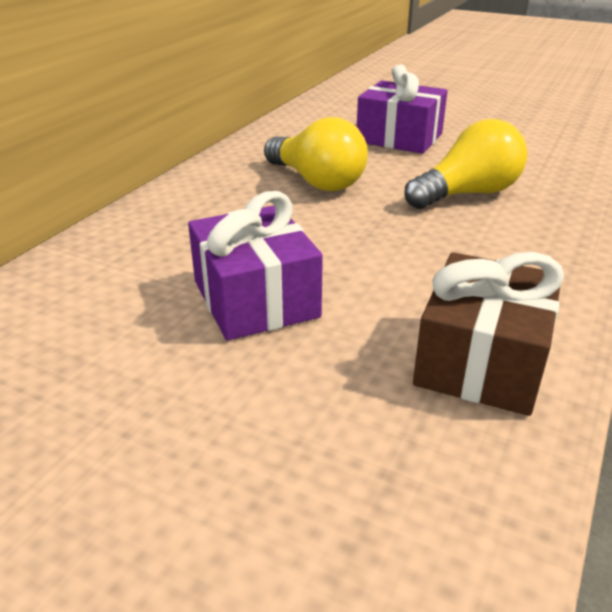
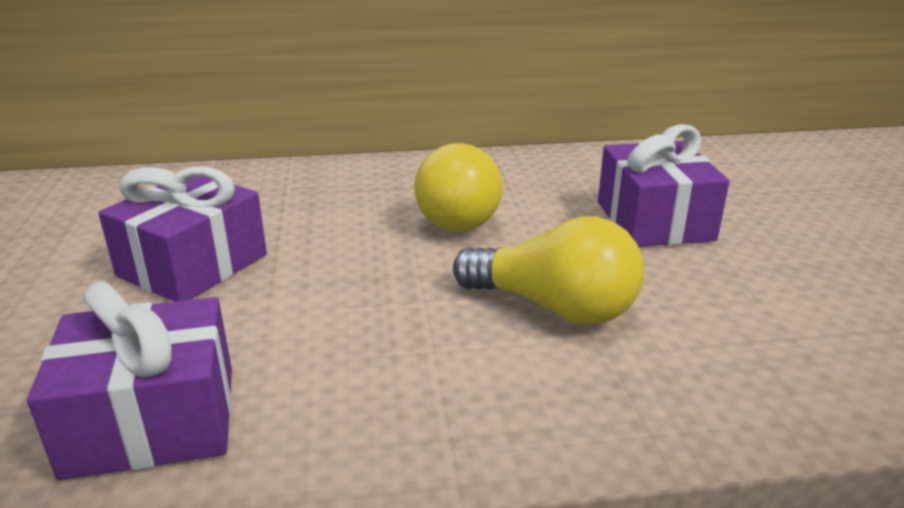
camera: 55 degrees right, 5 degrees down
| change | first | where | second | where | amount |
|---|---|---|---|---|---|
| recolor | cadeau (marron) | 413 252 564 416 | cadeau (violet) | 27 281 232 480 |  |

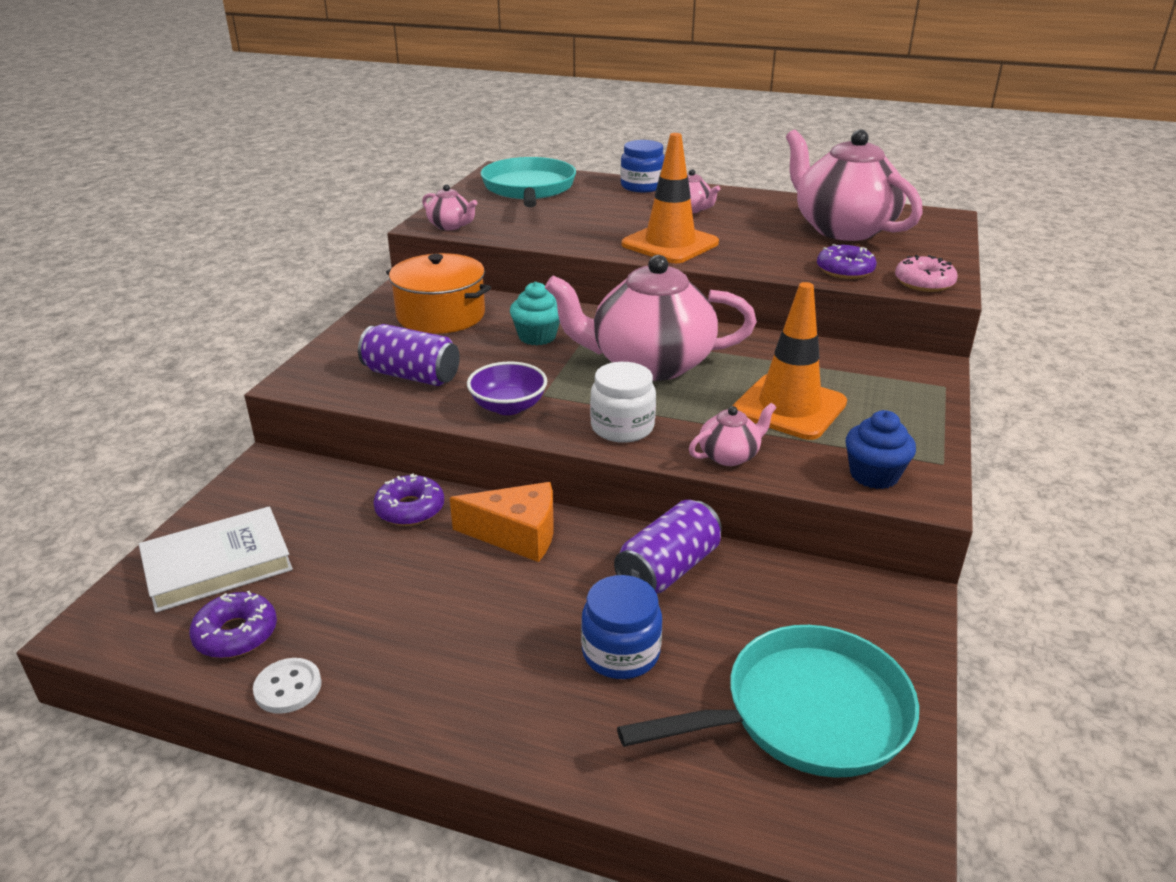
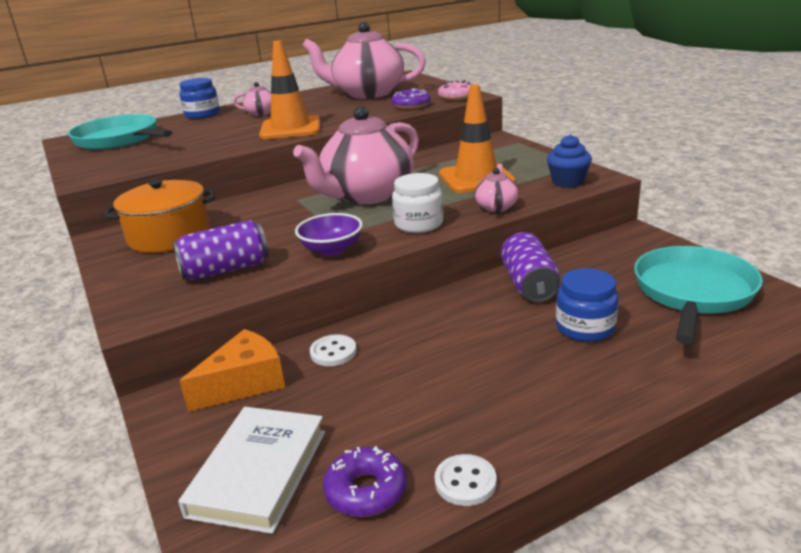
camera: 45 degrees left, 5 degrees down
| change | first | where | second | where | amount |
|---|---|---|---|---|---|
| delete | théière (rose) | 422 184 477 230 |  |  |  |
| delete | muffin (turquoise) | 510 282 560 345 |  |  |  |
| replace | beignet (violet) | 373 473 444 526 | bouton (blanc) | 310 334 357 366 |  |
| move | fromage (orange) | 450 482 554 562 |  | 180 329 285 412 |  |

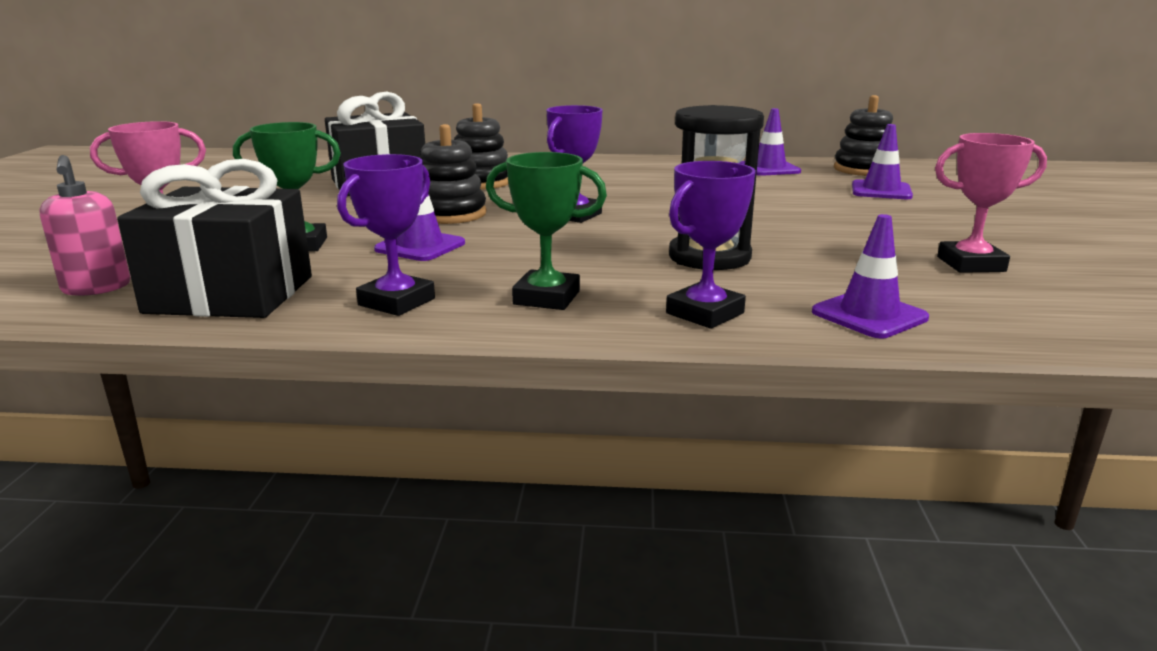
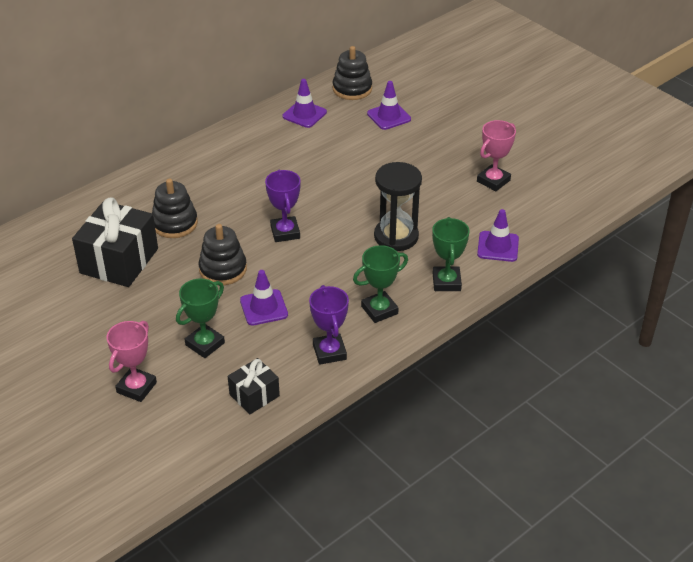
camera: 45 degrees left, 20 degrees up
| change | first | where | second | where | amount |
|---|---|---|---|---|---|
| delete | distributeur de savon (rose) | 40 155 131 296 |  |  |  |
| resize | cadeau (noir) | 117 159 312 318 |  | 228 358 280 414 | x0.55 |
| recolor | trophée (violet) | 666 161 756 329 | trophée (vert) | 432 217 469 291 |  |

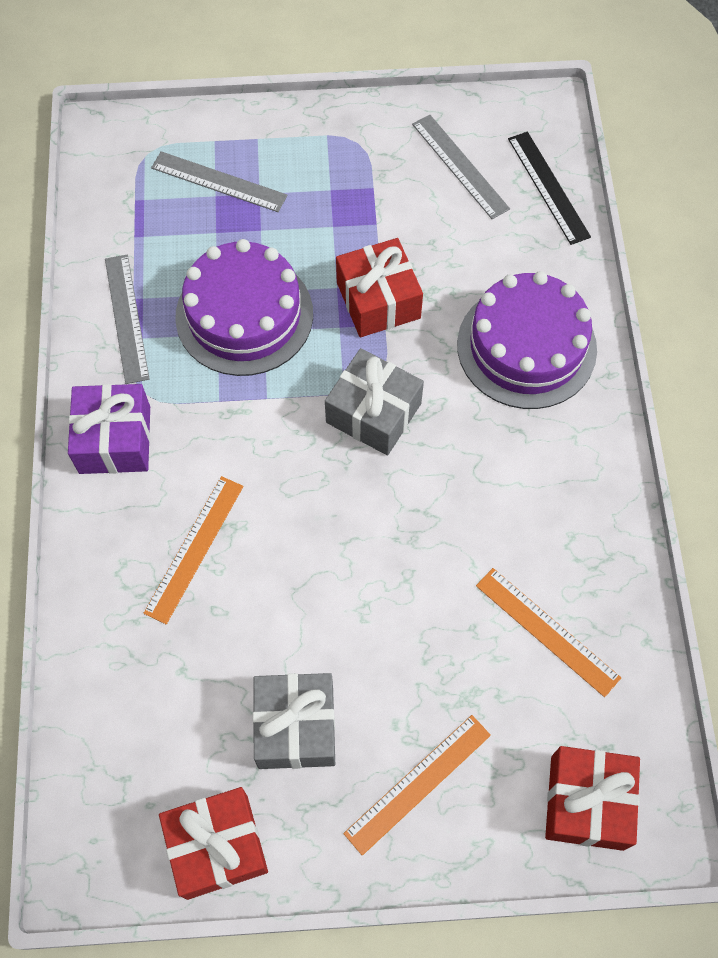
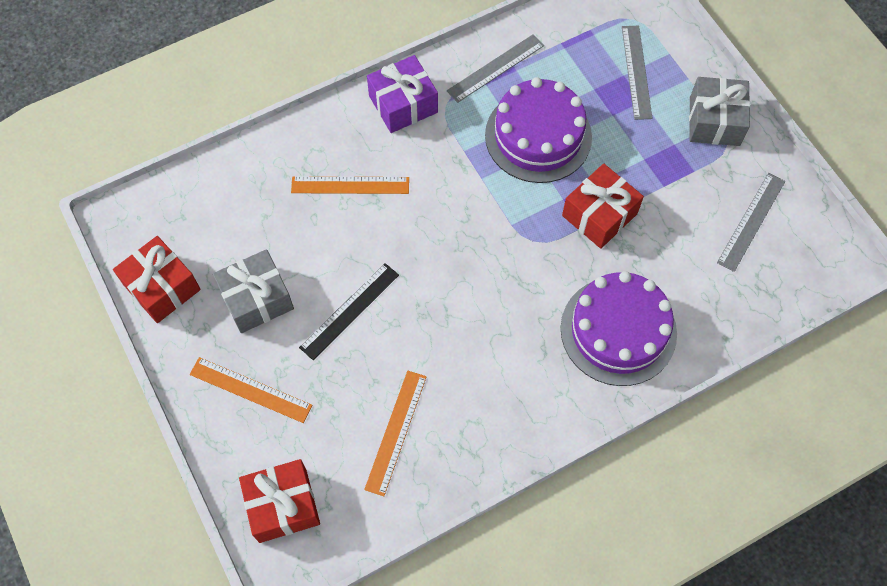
camera: 65 degrees right, 0 degrees up
| change | first | where | second | where | amount |
|---|---|---|---|---|---|
| move | règle (noir) | 508 132 591 245 |  | 299 263 399 360 |  |
| move | cadeau (gris) | 325 348 424 455 |  | 689 77 750 146 |  |

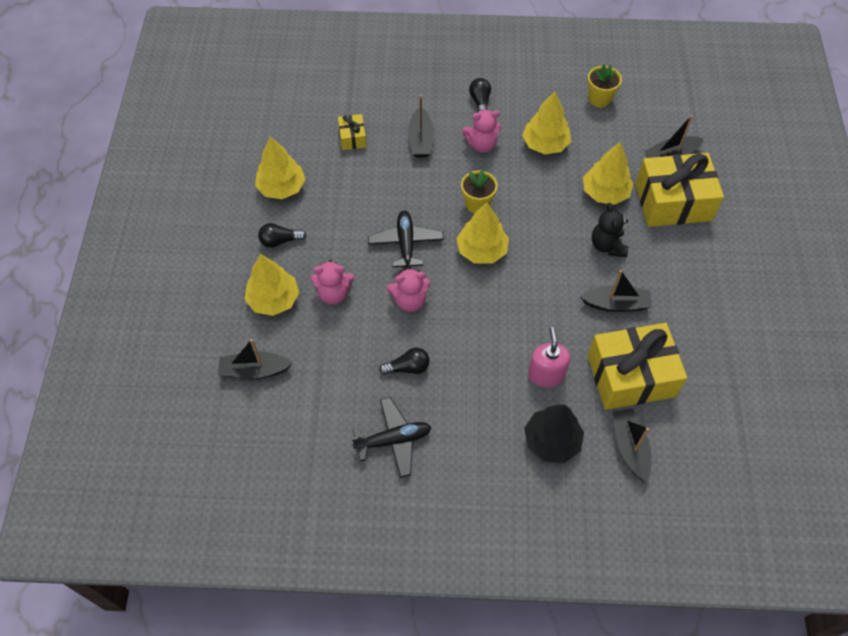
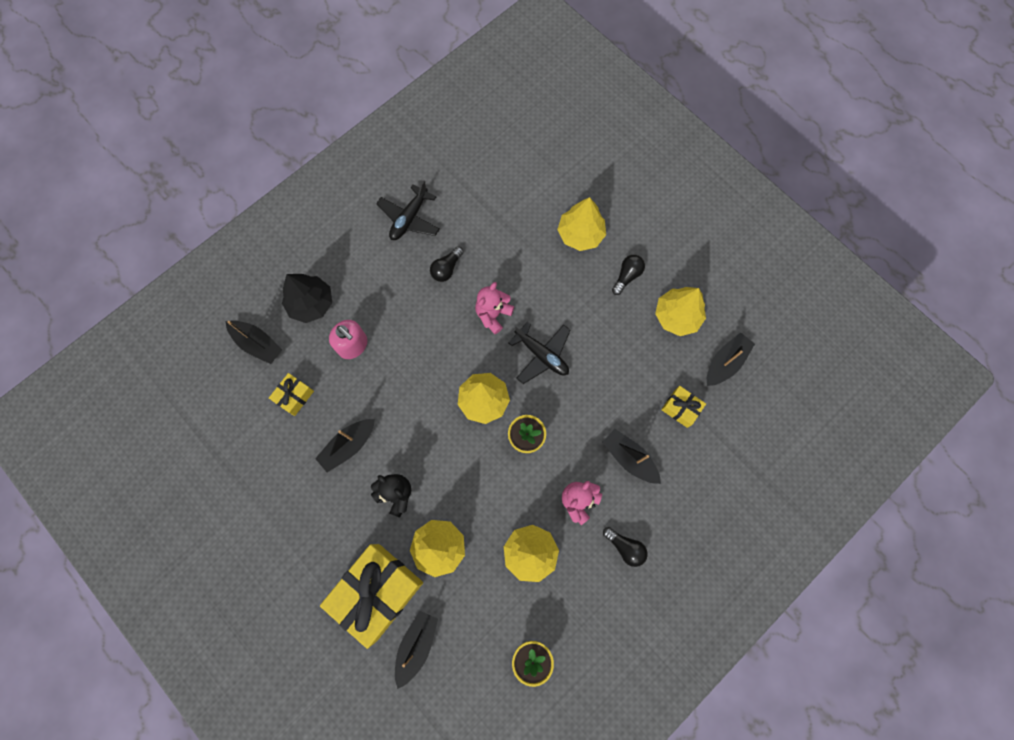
camera: 135 degrees right, 15 degrees up
| change | first | where | second | where | amount |
|---|---|---|---|---|---|
| delete | ours en peluche (rose) | 310 260 354 305 |  |  |  |
| resize | cadeau (jaune) | 588 323 687 410 |  | 269 373 314 416 | x0.46 |
| move | bateau (noir) | 218 339 293 379 |  | 707 332 755 386 |  |

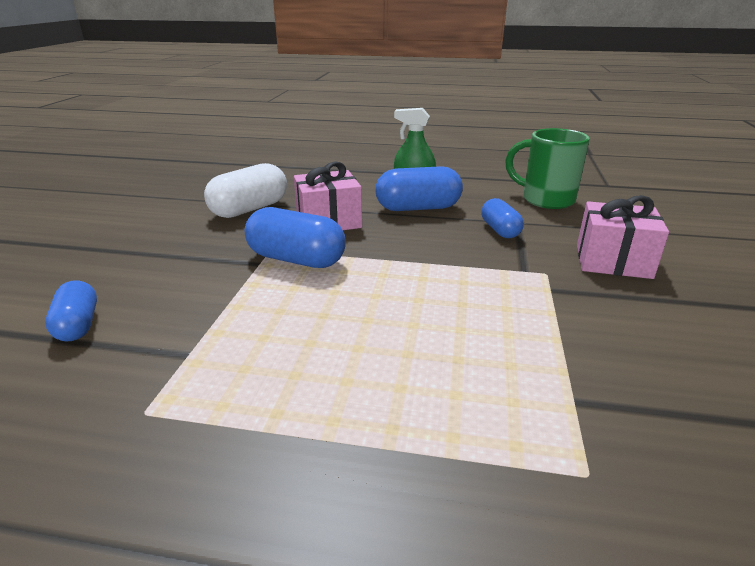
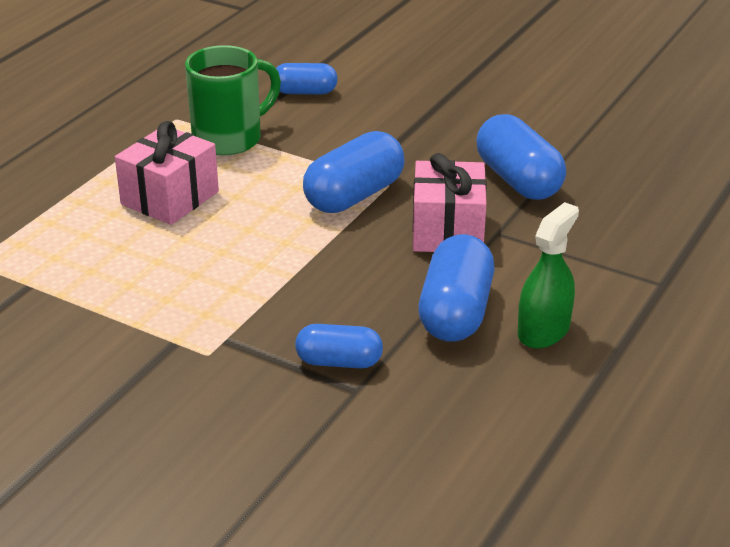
camera: 110 degrees right, 5 degrees up
| change | first | where | second | where | amount |
|---|---|---|---|---|---|
| move | tasse (vert) | 505 128 590 209 |  | 185 45 281 156 |  |
| recolor | gélule (blanc) | 204 163 287 218 | gélule (bleu) | 476 114 566 200 |  |
| move | cadeau (rose) | 577 195 669 279 |  | 115 121 219 225 |  |

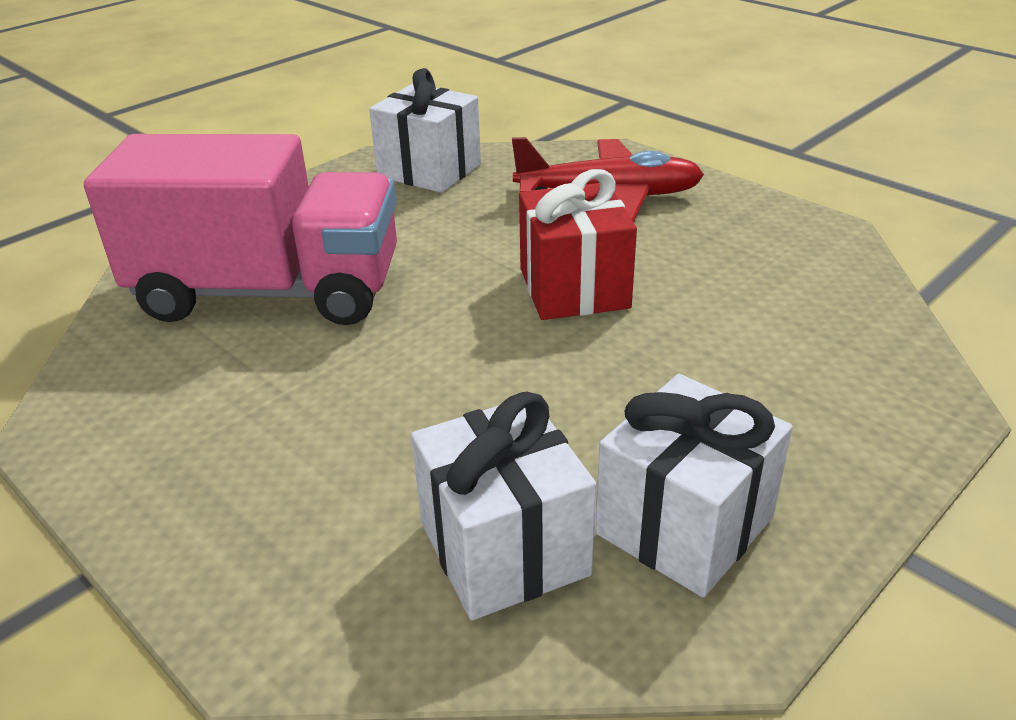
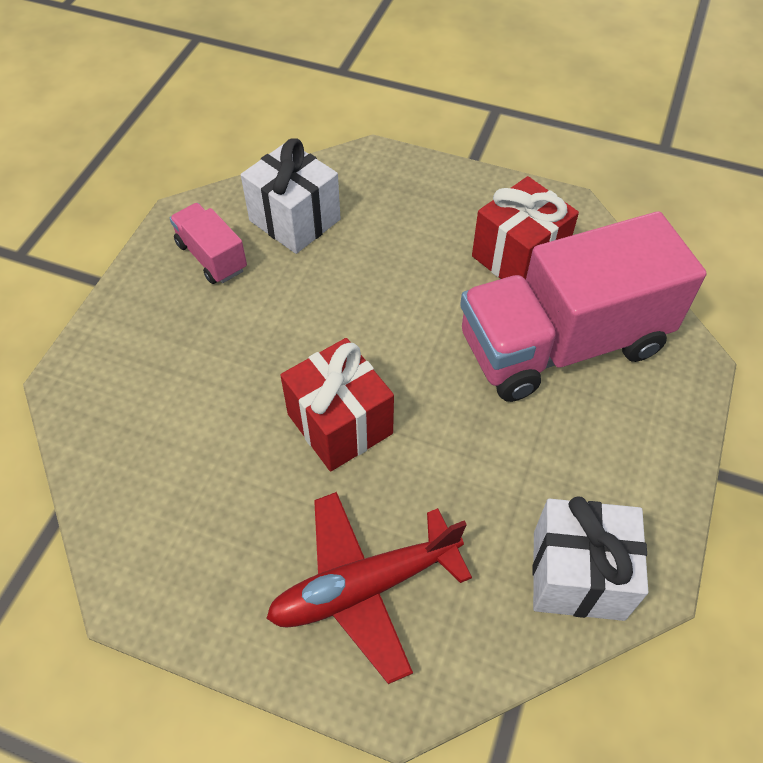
camera: 155 degrees right, 20 degrees up
| change | first | where | second | where | amount |
|---|---|---|---|---|---|
| replace | cadeau (blanc) | 595 374 793 597 | camion (rose) | 170 203 247 284 |  |
| insert |  |  | cadeau (rouge) | 472 176 579 280 |  |

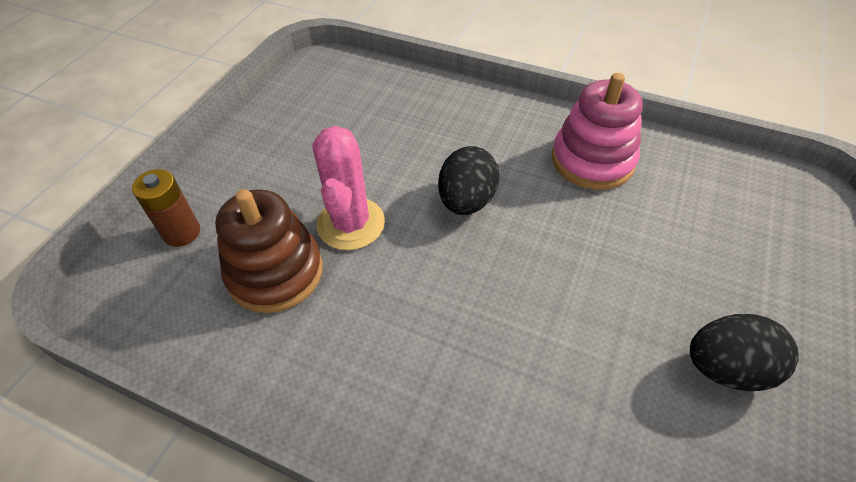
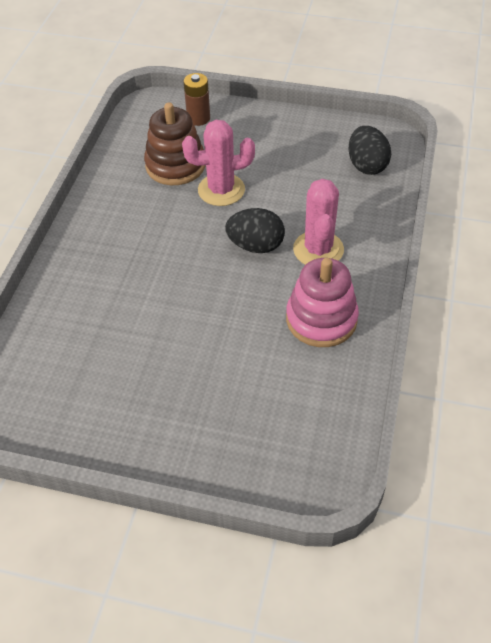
camera: 80 degrees right, 0 degrees up
| change | first | where | second | where | amount |
|---|---|---|---|---|---|
| move | œuf (noir) | 690 314 799 391 |  | 349 126 391 175 |  |
| insert |  |  | cactus (rose) | 293 179 344 265 |  |

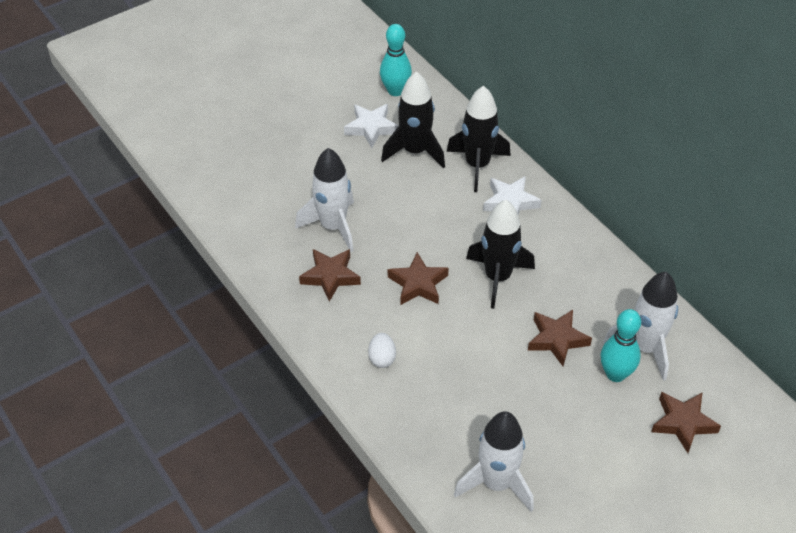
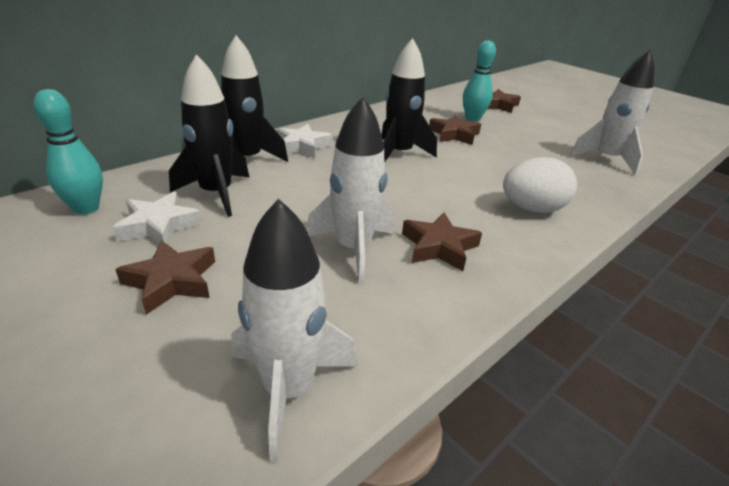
camera: 100 degrees left, 15 degrees down
| change | first | where | second | where | amount |
|---|---|---|---|---|---|
| move | étoile (marron) | 388 252 449 305 |  | 115 240 215 315 |  |
| move | fusée (blanc) | 603 272 678 381 |  | 232 198 358 463 |  |
| resize | œuf (blanc) | 368 333 396 368 |  | 503 157 577 213 | x1.82 |

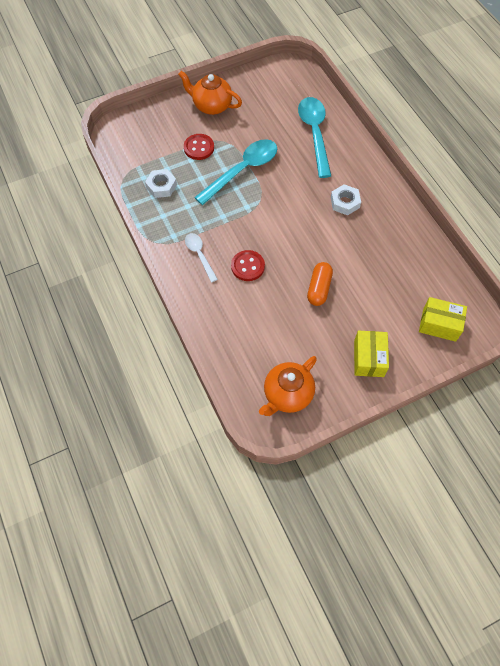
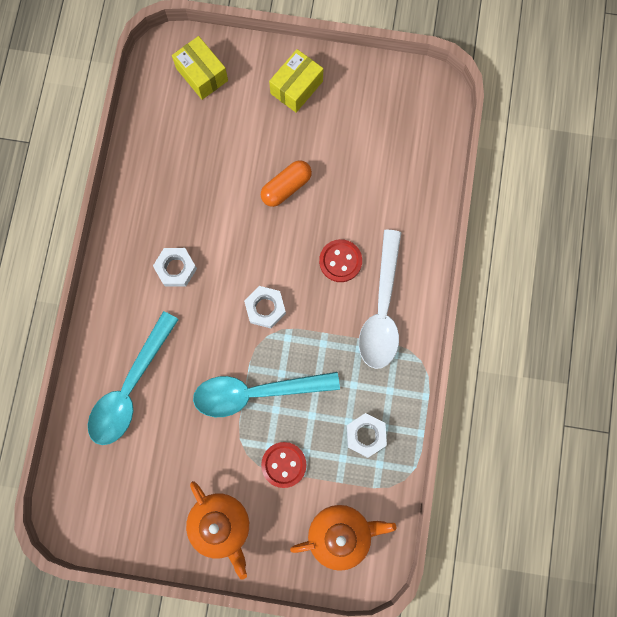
camera: 145 degrees left, 15 degrees up
| change | first | where | second | where | amount |
|---|---|---|---|---|---|
| resize | cuillère (blanc) | 185 233 218 282 |  | 359 230 401 369 | x1.83 |
| move | théière (orange) | 259 356 317 416 |  | 290 505 396 571 |  |
| insert |  |  | écrou (blanc) | 244 286 286 328 |  |

